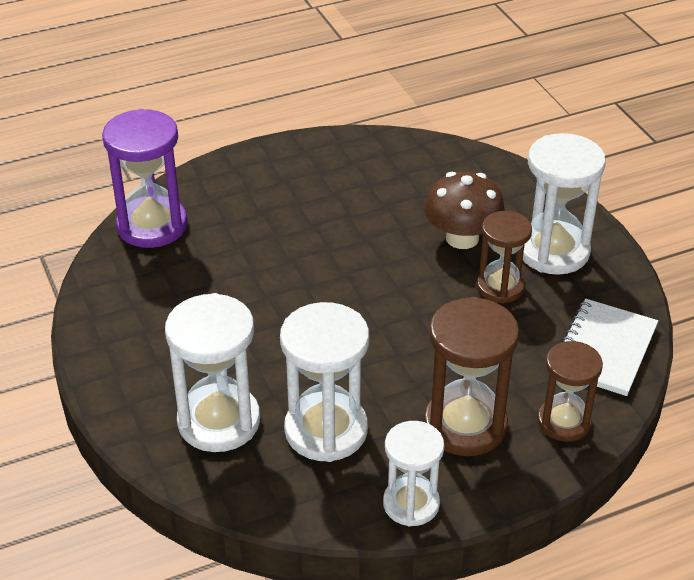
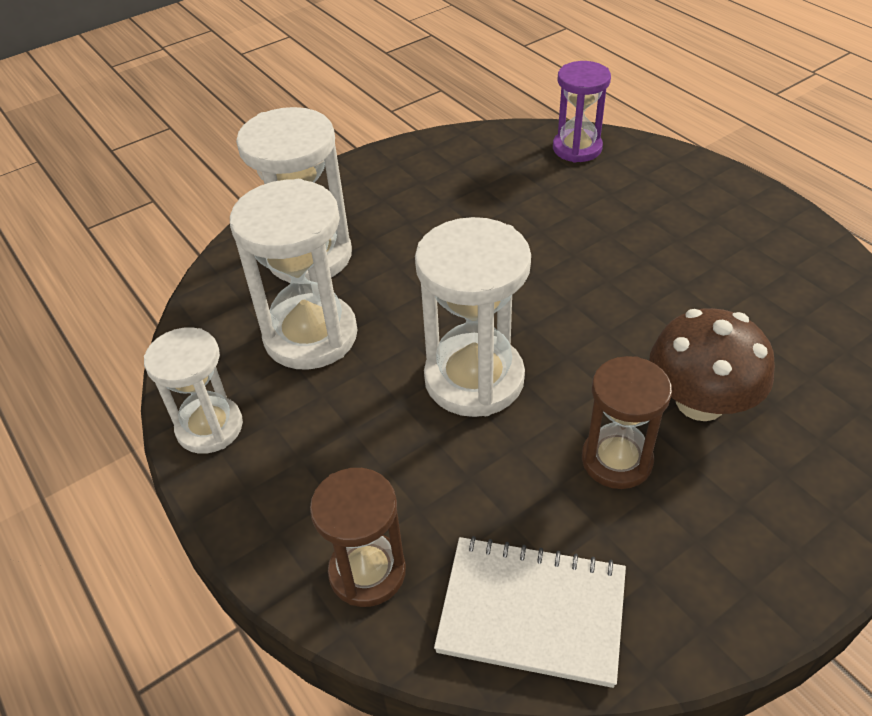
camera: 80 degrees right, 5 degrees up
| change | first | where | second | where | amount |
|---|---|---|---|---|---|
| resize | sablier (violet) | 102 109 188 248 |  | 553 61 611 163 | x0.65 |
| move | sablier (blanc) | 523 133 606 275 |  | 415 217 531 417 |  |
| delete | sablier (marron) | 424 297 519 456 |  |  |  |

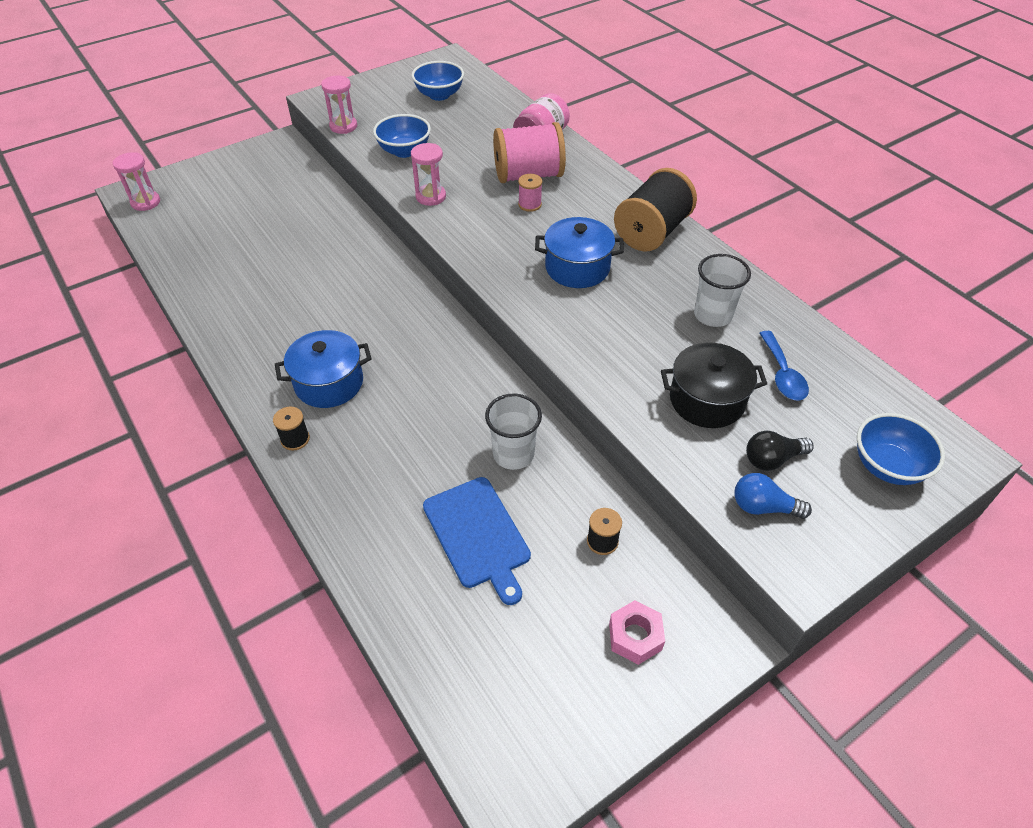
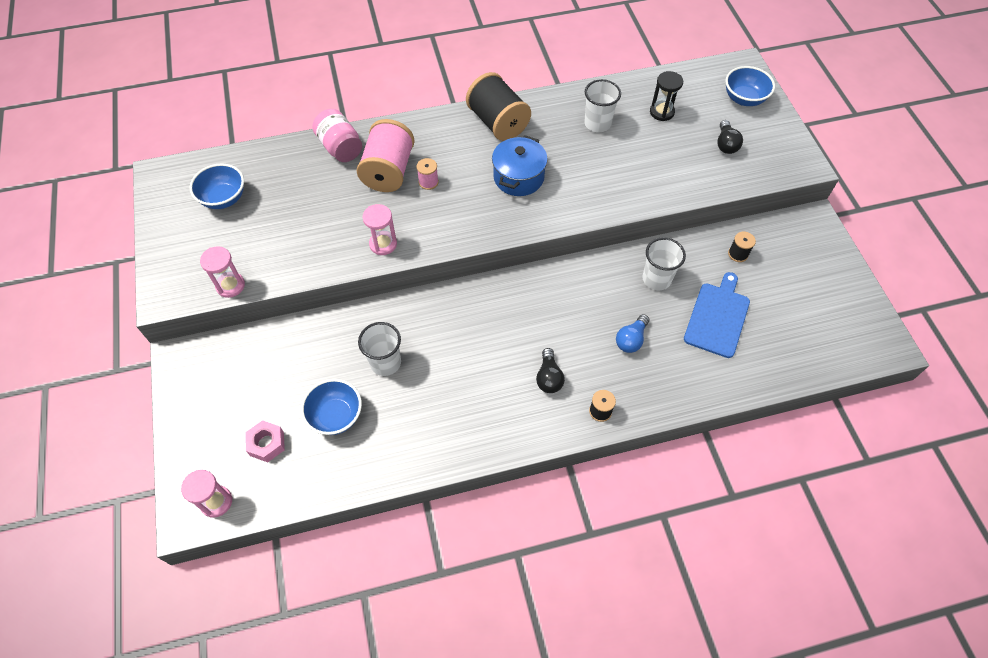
camera: 70 degrees left, 10 degrees up
| change | first | where | second | where | amount |
|---|---|---|---|---|---|
| move | bol (bleu) | 373 114 431 158 |  | 301 379 362 435 |  |
| replace | marmite (bleu) | 275 330 372 408 | ampoule (noir) | 536 348 565 393 |  |
| replace | cuillère (bleu) | 759 331 809 401 | sablier (noir) | 650 71 683 121 |  |
| delete | marmite (noir) | 661 342 767 428 |  |  |  |
| move | ampoule (bleu) | 734 473 812 519 |  | 616 314 649 353 |  |
| rotate | planche à découper (bleu) | 423 477 531 605 |  | 684 272 750 358 | 60 degrees counterclockwise |
| move | écrou (rose) | 609 600 665 665 |  | 245 420 285 462 |  |
| insert |  |  | gobelet (blanc) | 358 322 401 376 |  |

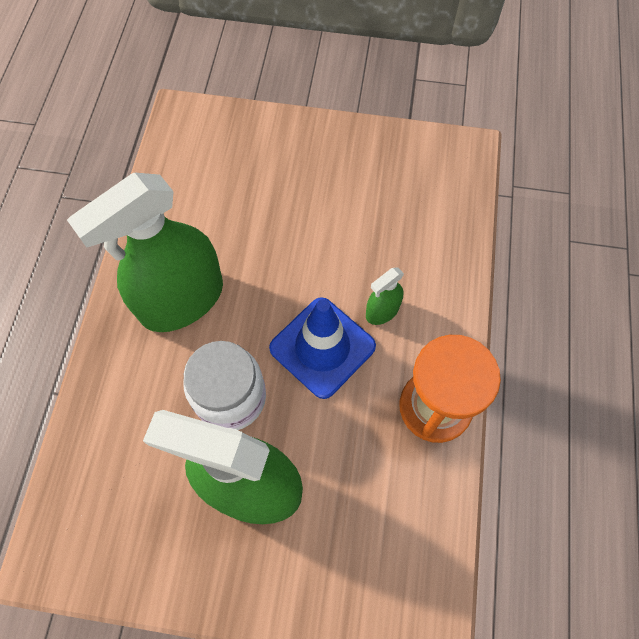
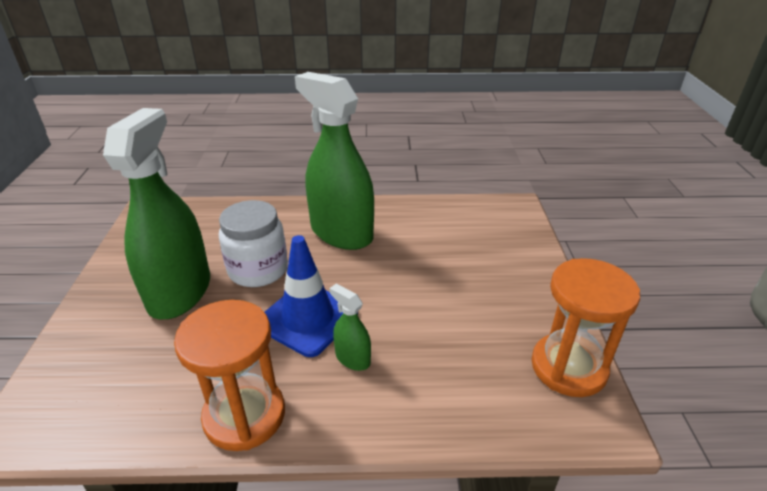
camera: 80 degrees right, 30 degrees down
| change | first | where | second | where | amount |
|---|---|---|---|---|---|
| insert |  |  | sablier (orange) | 531 258 640 397 |  |

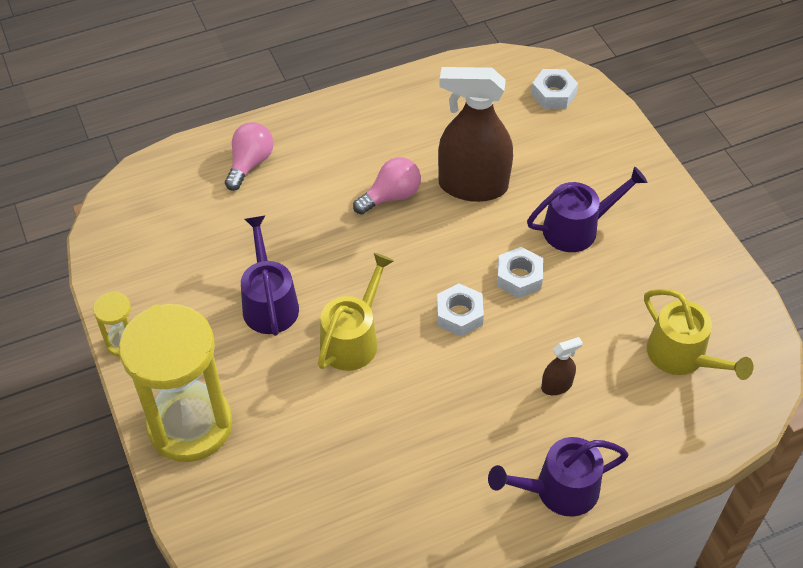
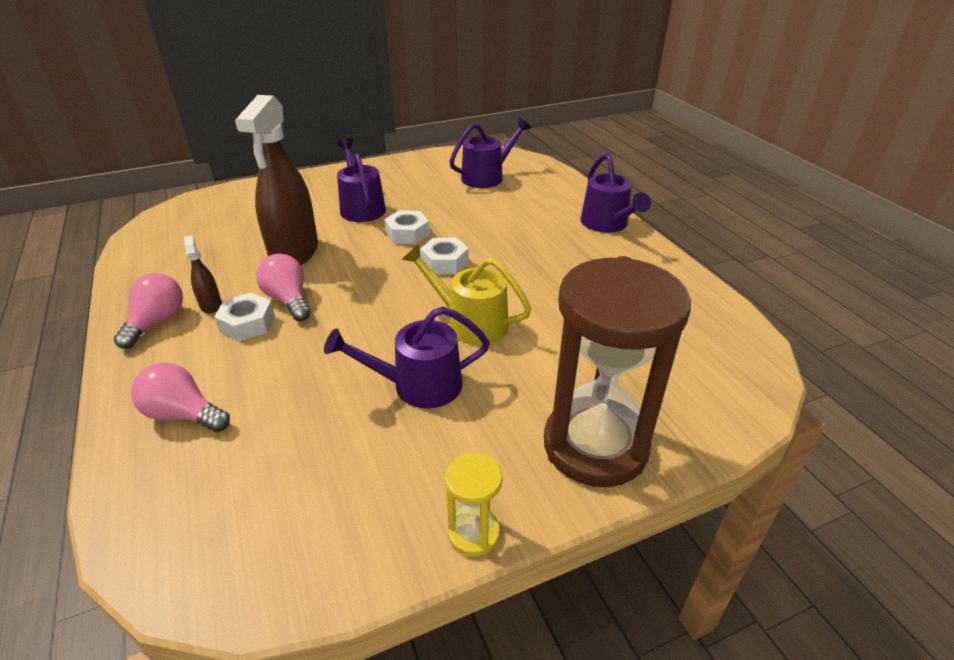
camera: 90 degrees left, 15 degrees down
| change | first | where | second | where | amount |
|---|---|---|---|---|---|
| move | écrou (blanc) | 531 69 578 109 |  | 214 292 275 341 |  |
| recolor | arrosoir (jaune) | 644 289 753 380 | arrosoir (violet) | 449 118 531 188 |  |
| recolor | sablier (jaune) | 119 304 232 462 | sablier (marron) | 544 256 691 487 |  |
| move | vaporisateur (marron) | 541 337 583 395 |  | 184 235 222 314 |  |
| insert |  |  | ampoule (rose) | 114 273 183 349 |  |

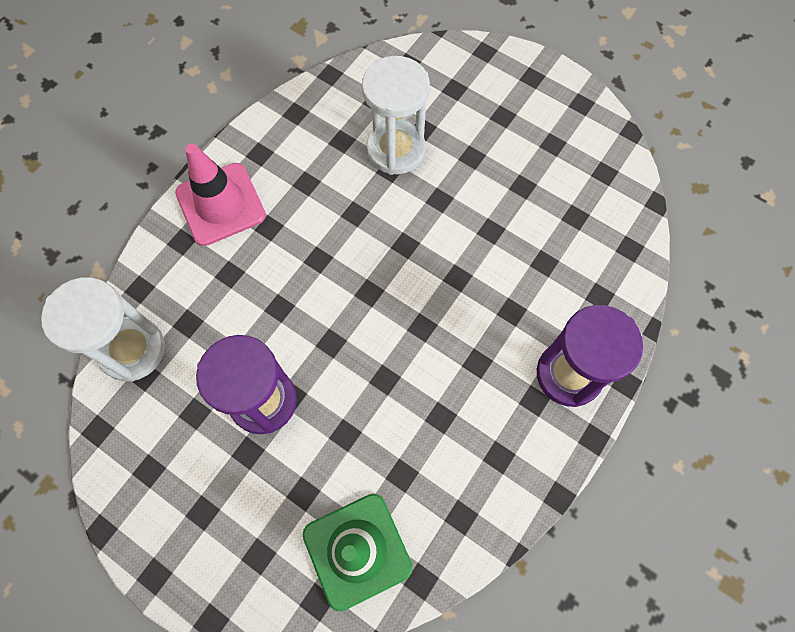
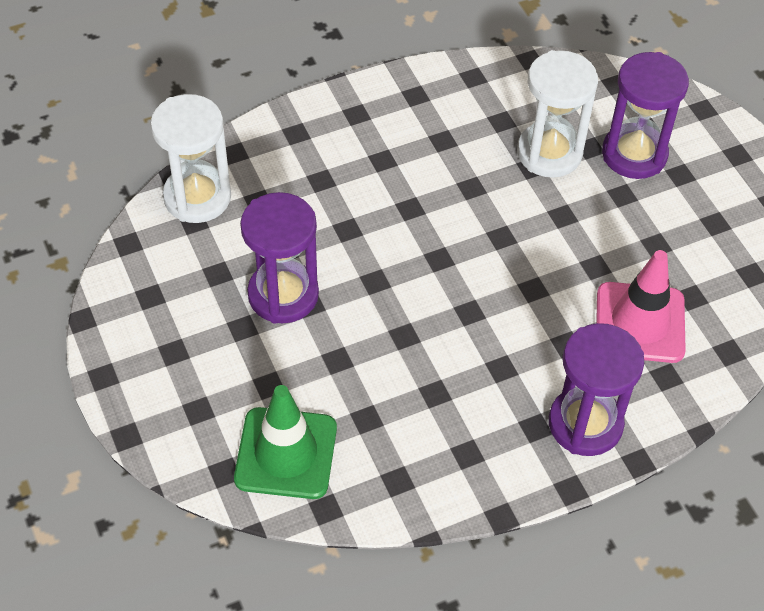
camera: 30 degrees right, 15 degrees down
| change | first | where | second | where | amount |
|---|---|---|---|---|---|
| move | cône de chantier (rose) | 175 143 266 246 |  | 596 250 686 363 |  |
| insert |  |  | sablier (violet) | 602 52 689 179 |  |

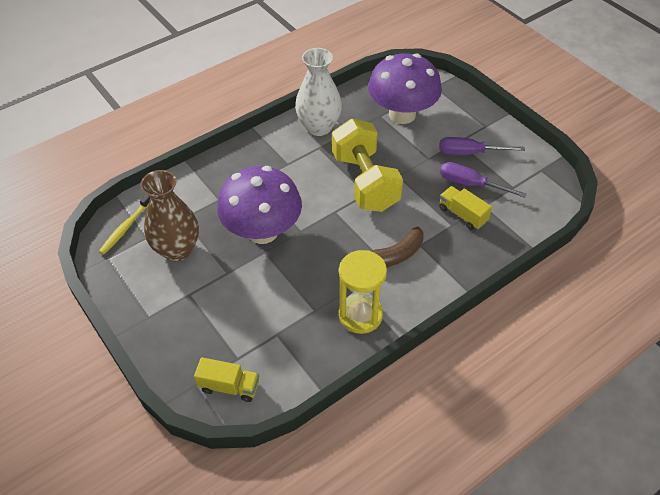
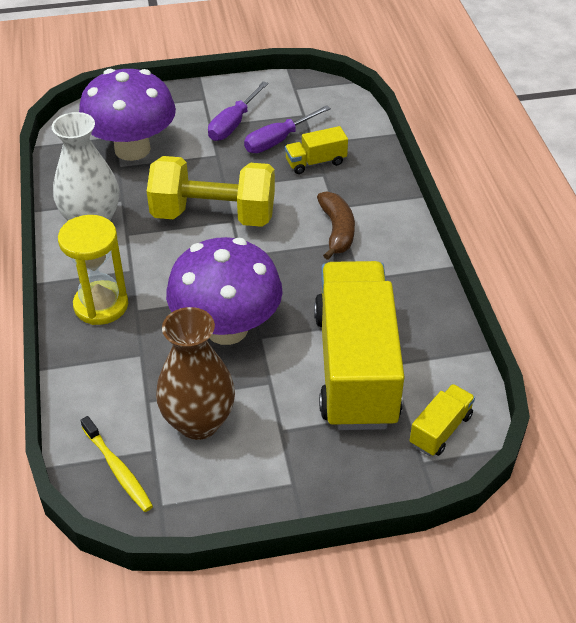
camera: 65 degrees left, 5 degrees down
| change | first | where | second | where | amount |
|---|---|---|---|---|---|
| move | sablier (jaune) | 339 250 387 334 |  | 58 215 128 325 |  |
| insert |  |  | camion (jaune) | 314 261 404 430 |  |

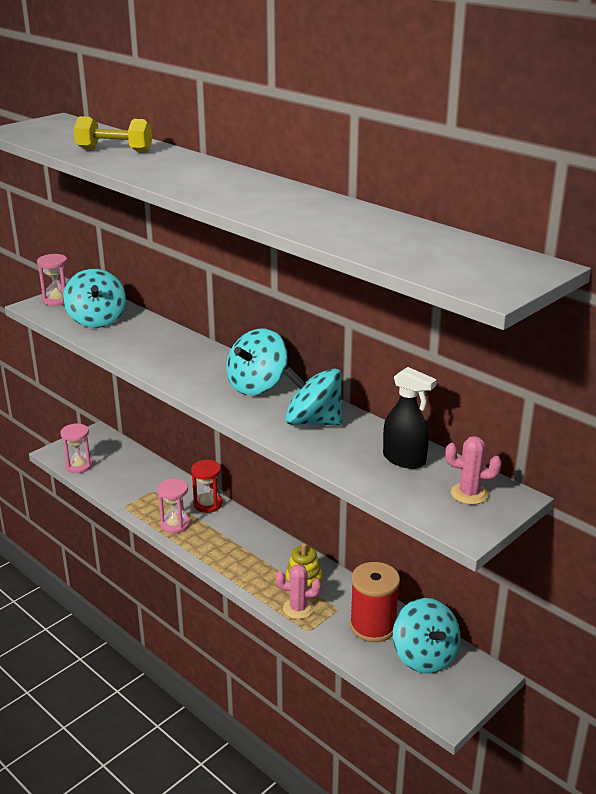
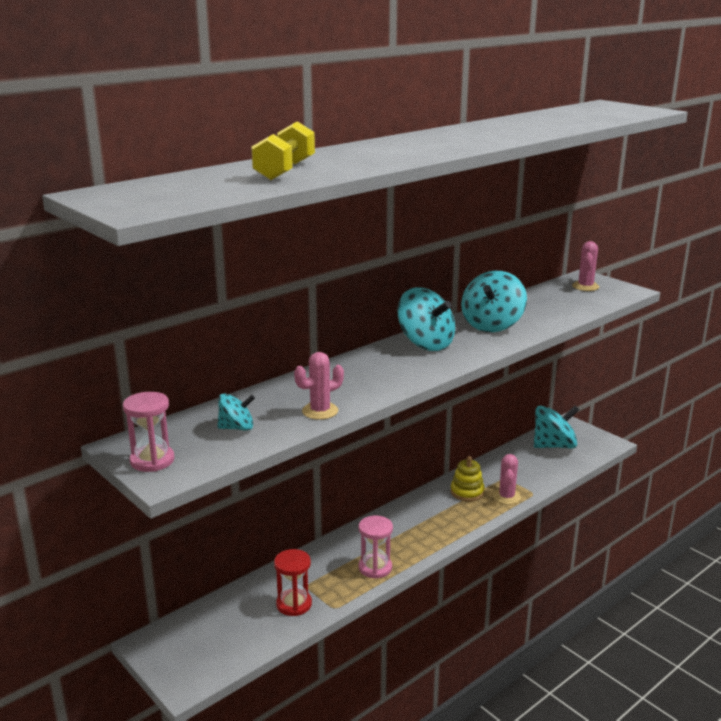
camera: 85 degrees left, 5 degrees down
| change | first | where | second | where | amount |
|---|---|---|---|---|---|
| resize | toupie (turquoise) | 63 269 126 328 |  | 217 394 255 431 | x0.56 |
| delete | vaporisateur (noir) | 383 367 437 469 |  |  |  |
| delete | sablier (rose) | 60 423 93 473 |  |  |  |
| move | sablier (rouge) | 191 460 222 513 |  | 274 549 312 616 |  |
| delete | bobine (rouge) | 350 562 400 642 |  |  |  |
| insert |  |  | cactus (rose) | 294 352 344 420 |  |

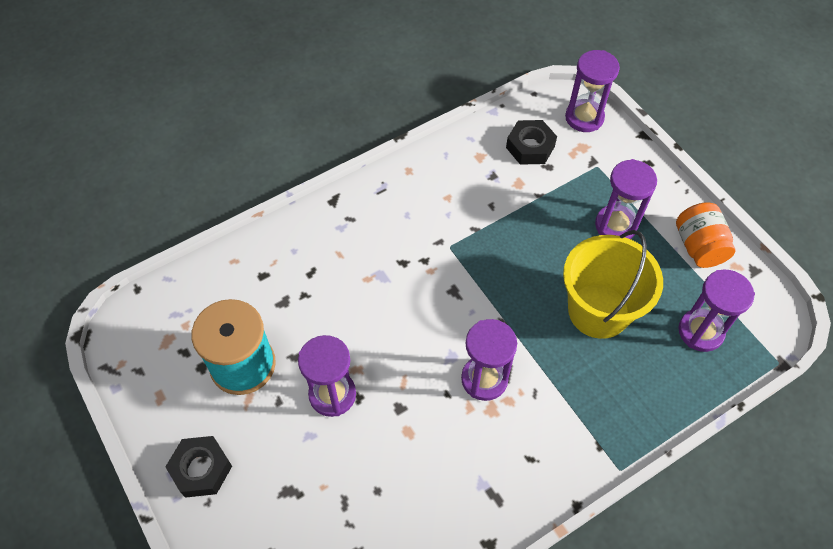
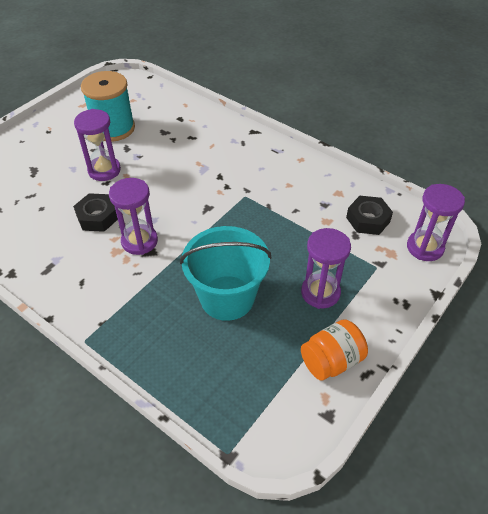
camera: 70 degrees right, 10 degrees down
| change | first | where | second | where | amount |
|---|---|---|---|---|---|
| recolor | seau (jaune) | 563 230 663 339 | seau (turquoise) | 180 226 271 321 |  |
| delete | sablier (violet) | 678 270 755 352 |  |  |  |
| move | écrou (noir) | 165 436 232 498 |  | 73 193 118 232 |  |

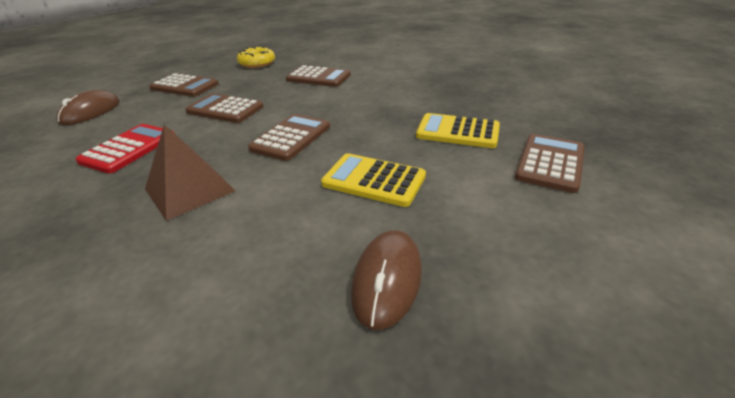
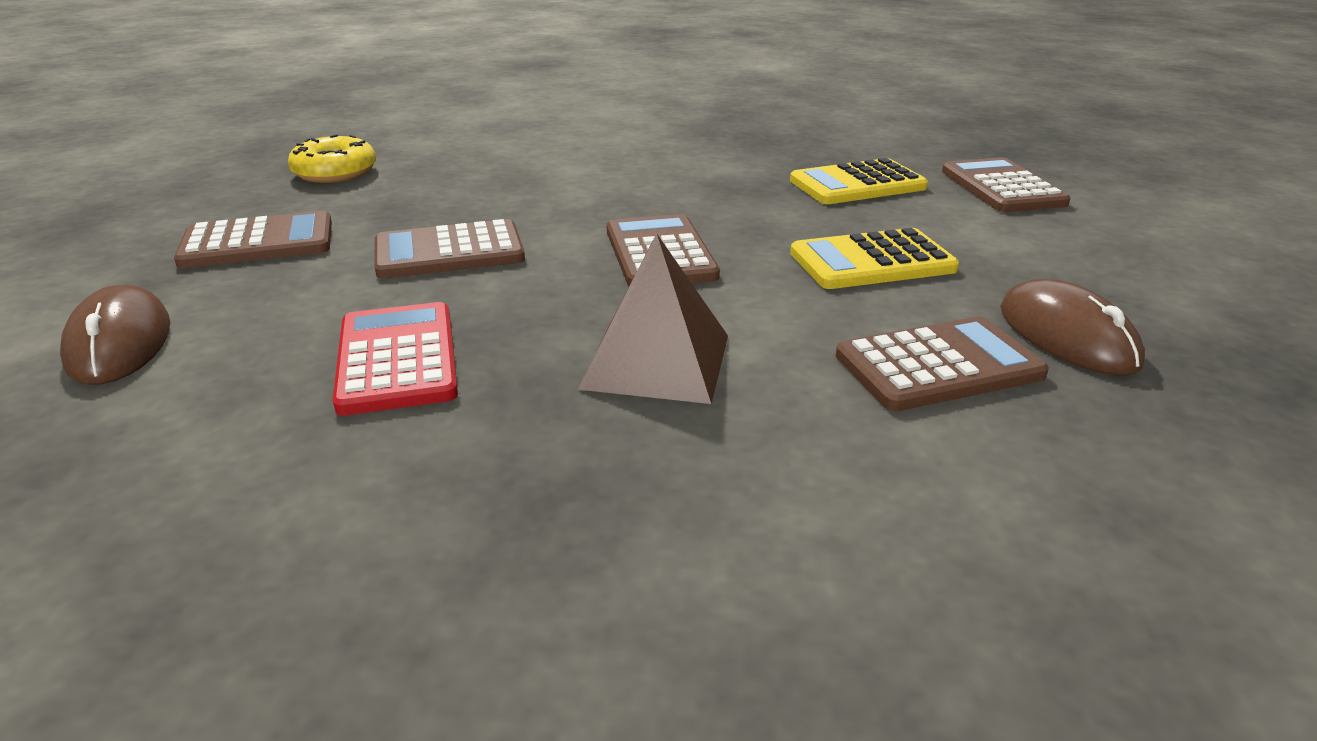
camera: 40 degrees left, 5 degrees down
| change | first | where | second | where | amount |
|---|---|---|---|---|---|
| move | calculatrice (marron) | 286 65 351 87 |  | 836 317 1049 411 |  |

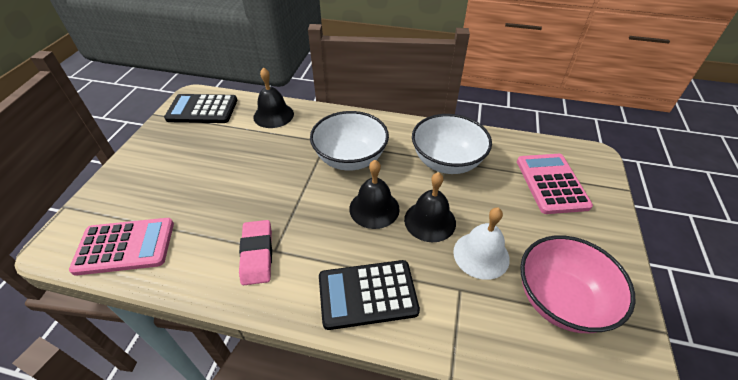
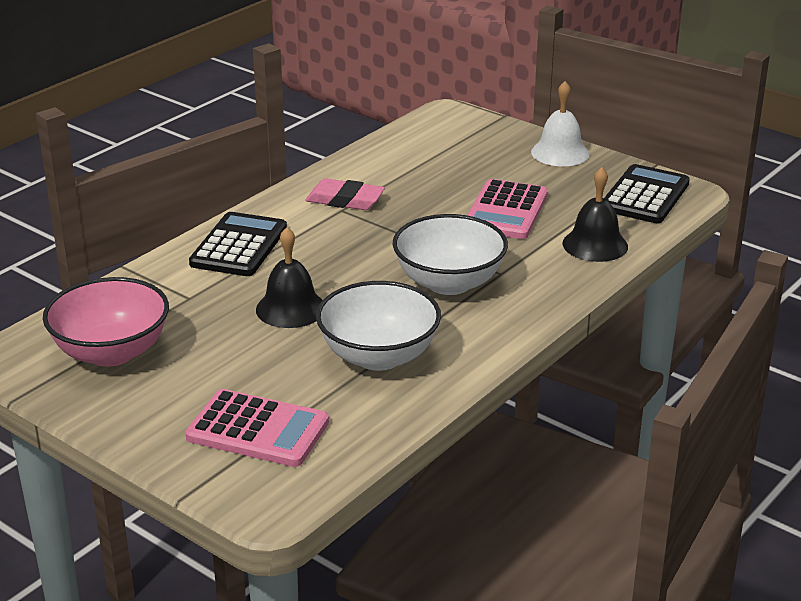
camera: 115 degrees right, 15 degrees down
| change | first | where | second | where | amount |
|---|---|---|---|---|---|
| delete | cloche (noir) | 349 160 400 229 |  |  |  |
| move | cloche (blanc) | 453 208 510 280 |  | 531 81 590 166 |  |
| move | calculatrice (rose) | 69 218 174 276 |  | 467 179 548 239 |  |

